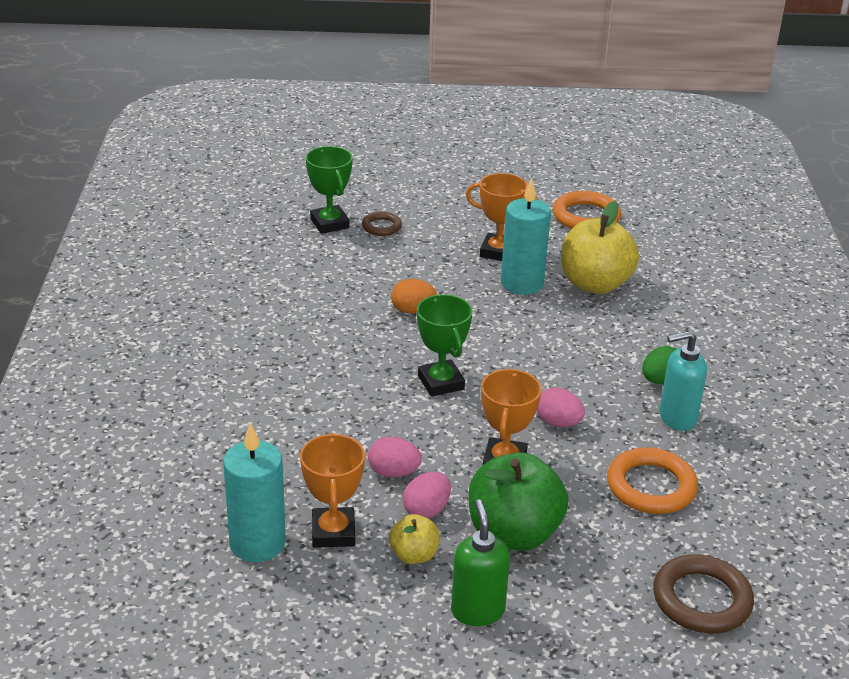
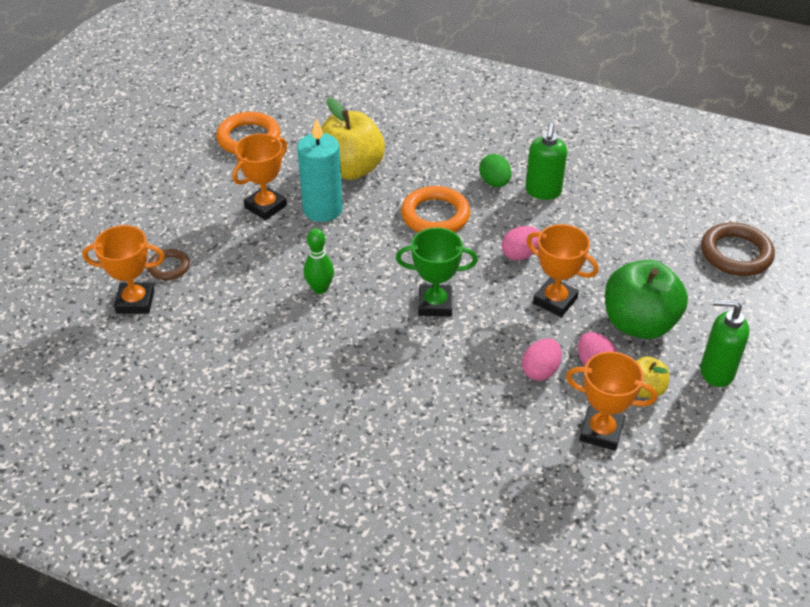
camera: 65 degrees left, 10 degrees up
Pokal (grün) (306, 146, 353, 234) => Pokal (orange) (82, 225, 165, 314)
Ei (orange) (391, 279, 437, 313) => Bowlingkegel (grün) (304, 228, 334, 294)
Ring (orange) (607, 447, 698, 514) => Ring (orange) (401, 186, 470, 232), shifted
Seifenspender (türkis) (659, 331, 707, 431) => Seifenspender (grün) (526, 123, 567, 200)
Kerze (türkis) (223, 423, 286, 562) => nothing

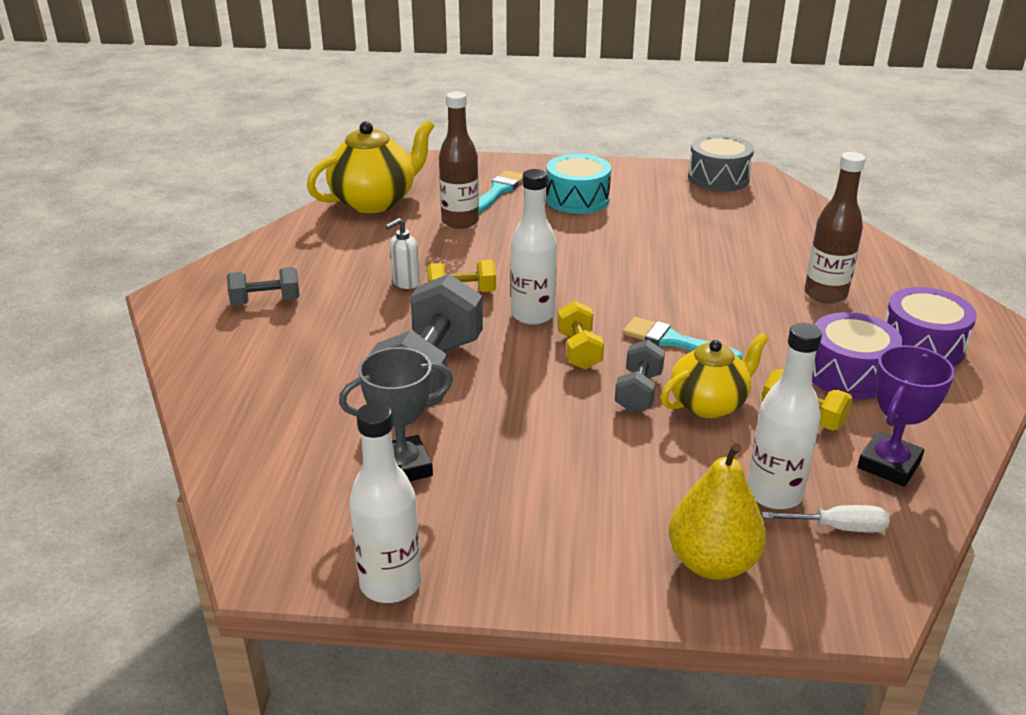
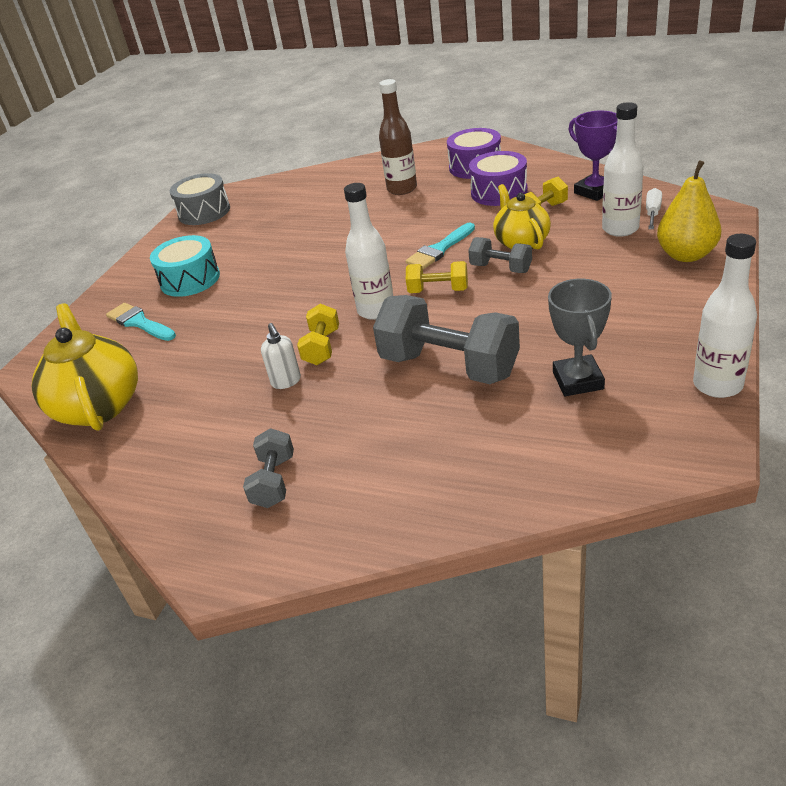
camera: 70 degrees left, 5 degrees up
Flasche (braun) (439, 91, 479, 229) => nothing

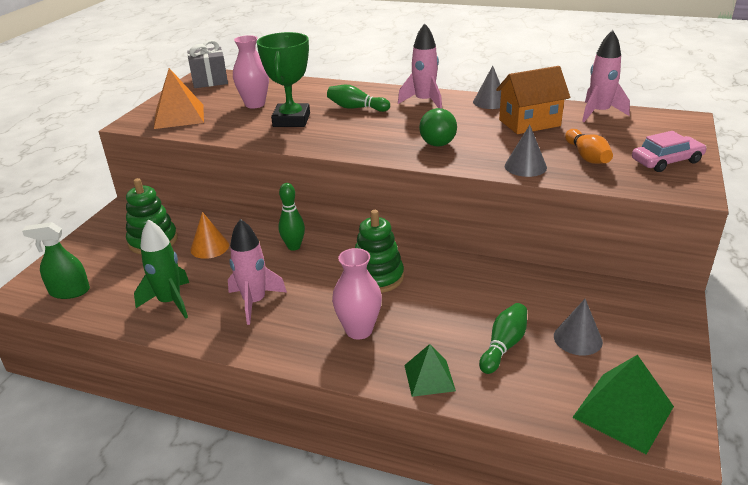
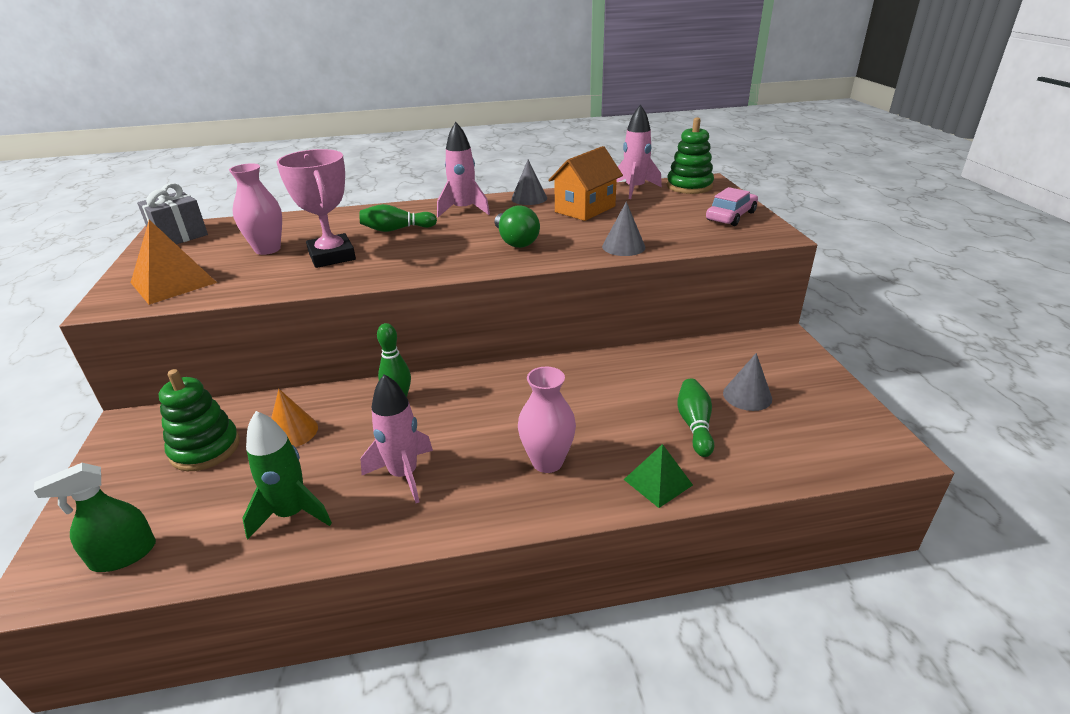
camera: 30 degrees left, 0 degrees up
Pokal (grün) (257, 32, 310, 127) => Pokal (rosa) (277, 149, 356, 268)
Stapelspielzeug (grün) (355, 210, 404, 293) => Stapelspielzeug (grün) (667, 117, 714, 194), shifted
Bowlingkegel (orange) (565, 129, 613, 164) => nothing
Pyramide (grün) (572, 355, 674, 455) => nothing

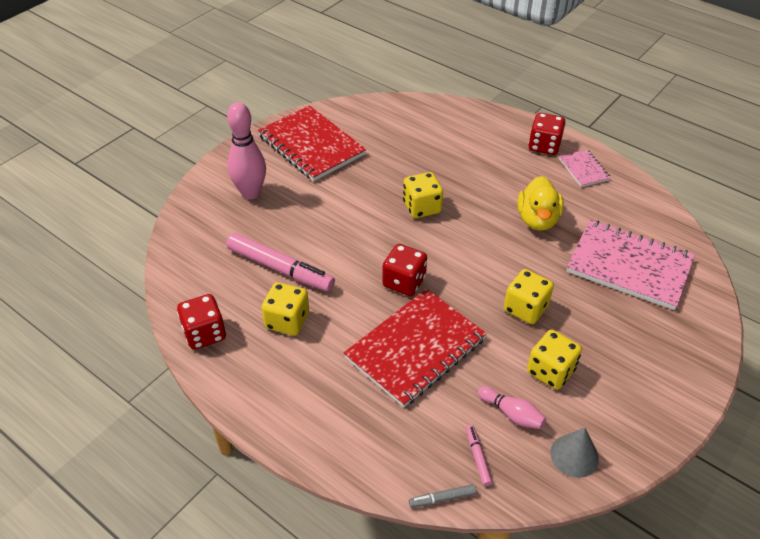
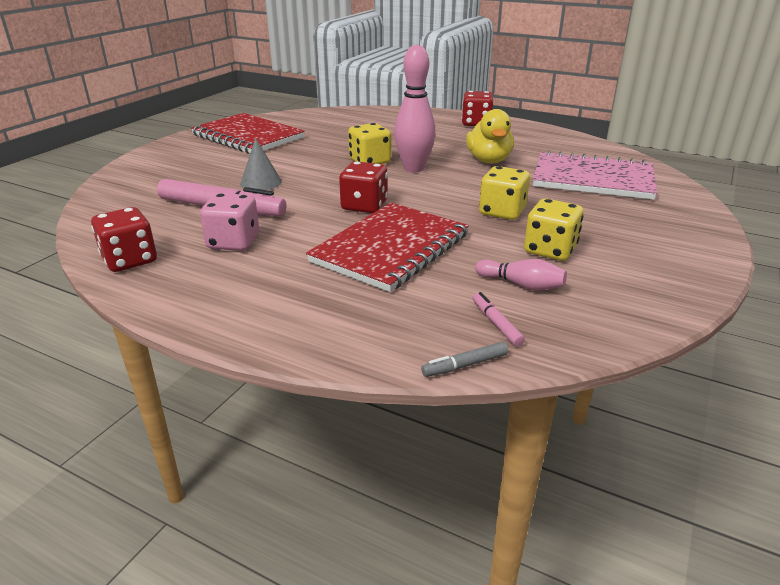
camera: 10 degrees left, 15 degrees down
Spielwürfel (gelb) (261, 282, 309, 336) => Spielwürfel (rosa) (200, 193, 259, 251)
Kegel (grau) (550, 428, 599, 478) => Kegel (grau) (240, 138, 282, 190), shifted
Bowlingkegel (rosa) (227, 102, 266, 199) => Bowlingkegel (rosa) (394, 45, 436, 173), shifted
Notizbuch (rosa) (559, 149, 611, 187) => nothing

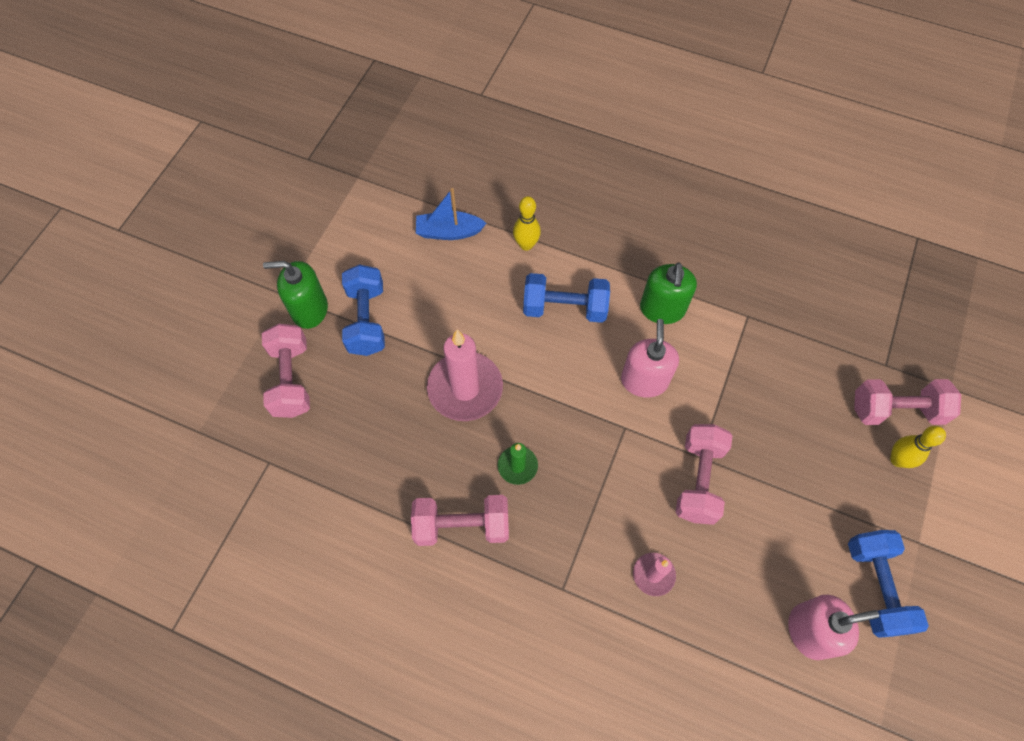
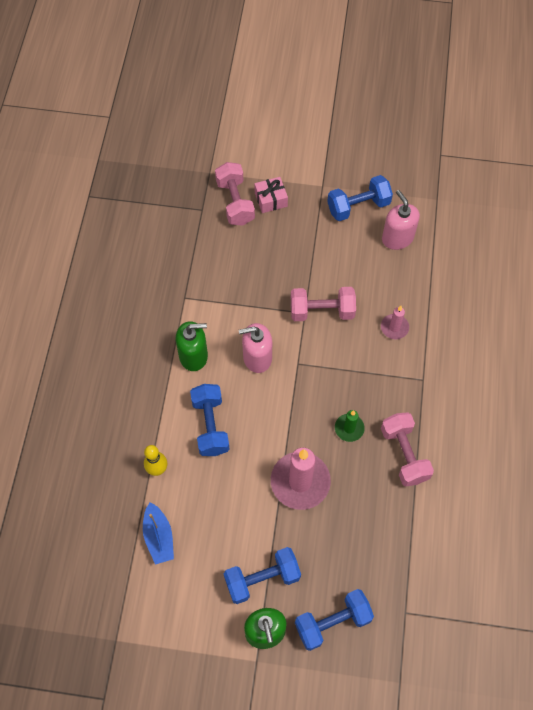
camera: 105 degrees left, 0 degrees up
Bowlingkegel (gelb) (890, 426, 946, 468) => Geschenk (rosa) (254, 177, 288, 213)
Hantel (rosa) (262, 324, 310, 418) => Hantel (blau) (295, 589, 374, 651)

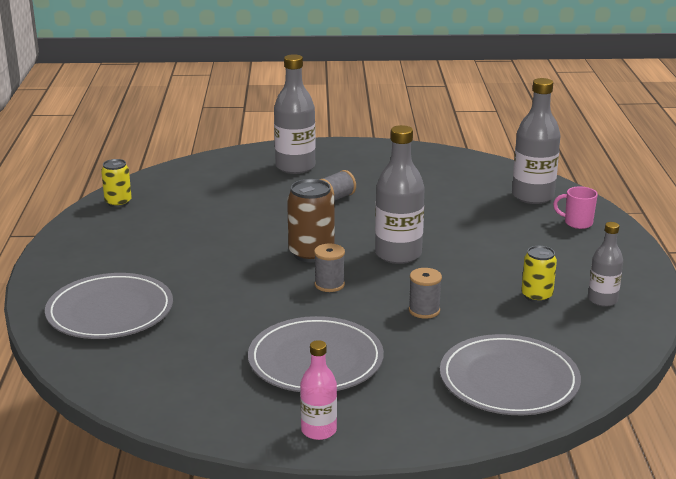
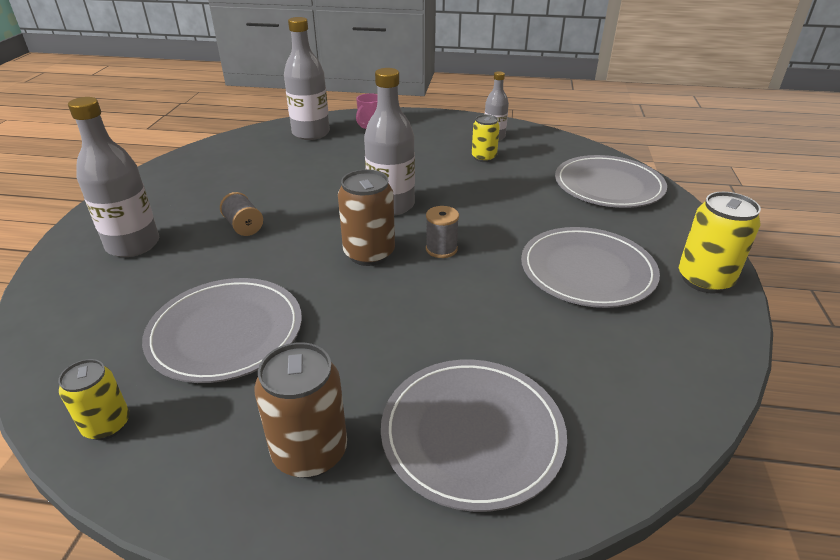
camera: 80 degrees left, 10 degrees up
nothing => Teller (grau) (142, 278, 302, 383)
nothing => Dose (braun) (254, 342, 347, 478)
Flasche (rosa) (300, 340, 337, 440) => Dose (gelb) (679, 192, 761, 294)
Garnrolle (grau) (409, 268, 442, 319) => nothing

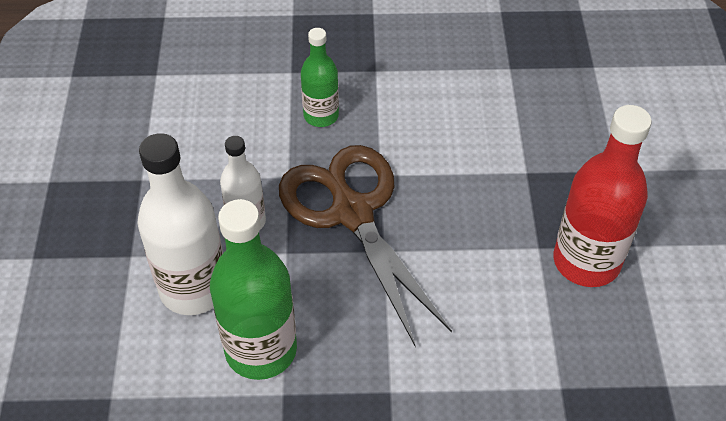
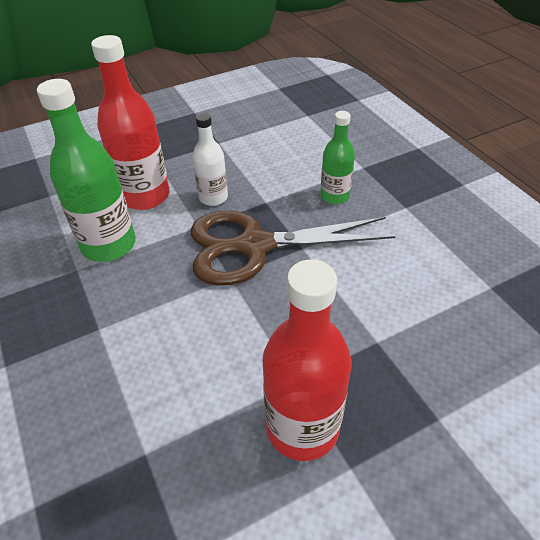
camera: 65 degrees right, 5 degrees down
Flasche (weiß) (138, 133, 223, 315) => Flasche (rot) (91, 35, 170, 210)
Schere (braun) (279, 145, 452, 346) => Schere (braun) (190, 211, 395, 286), 135 degrees counterclockwise

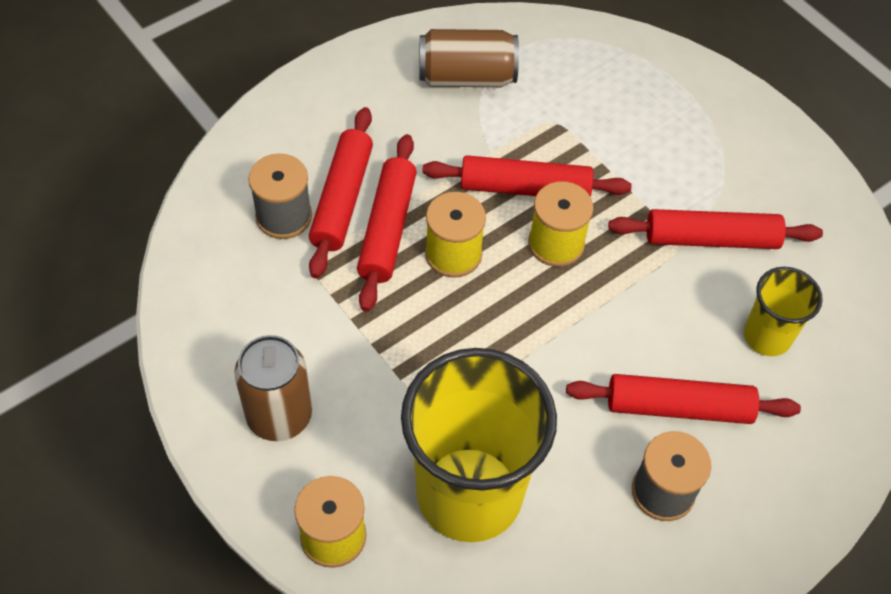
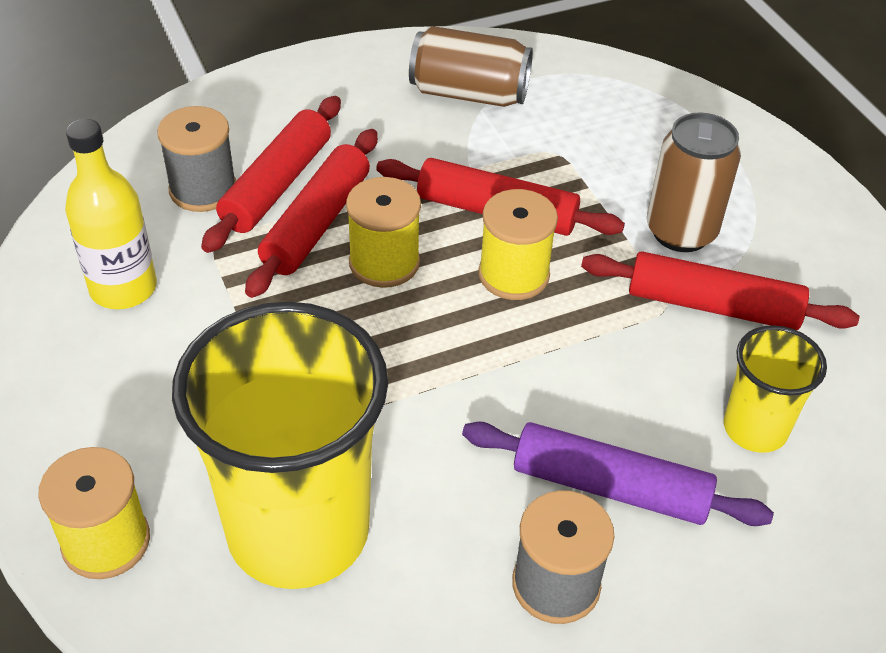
camera: 15 degrees right, 10 degrees down
nothing => Flasche (gelb) (65, 119, 157, 309)
Nudelholz (rot) (566, 374, 801, 424) => Nudelholz (lila) (462, 421, 774, 526)
Dose (braun) (234, 335, 312, 441) => Dose (braun) (647, 112, 741, 252), shifted

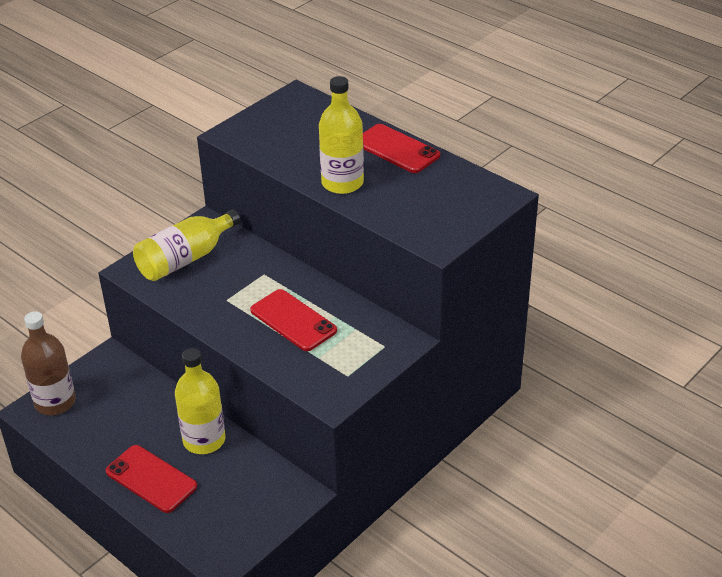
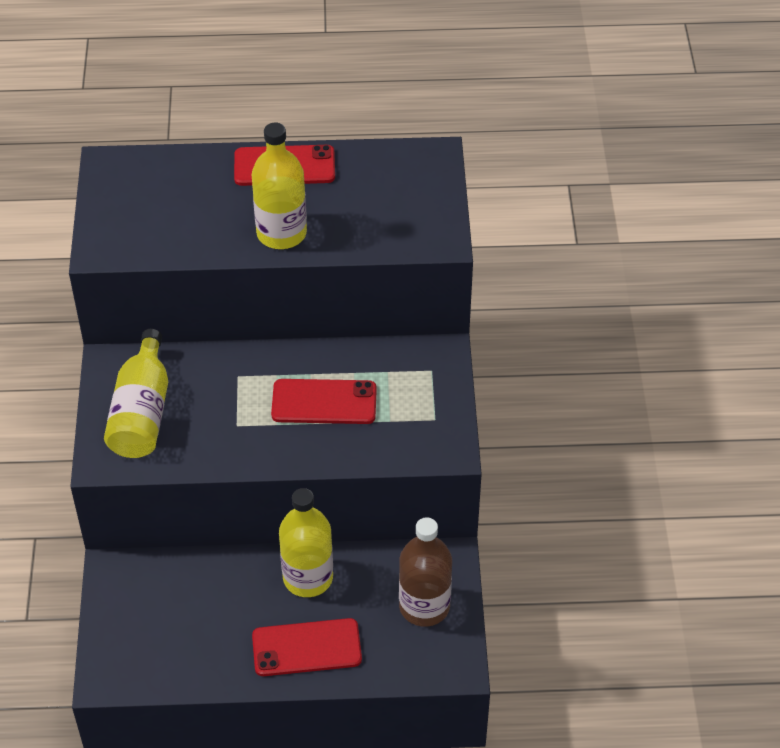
camera: 45 degrees left, 10 degrees up
Flasche (braun) (21, 311, 76, 415) => Flasche (braun) (399, 517, 452, 627), shifted

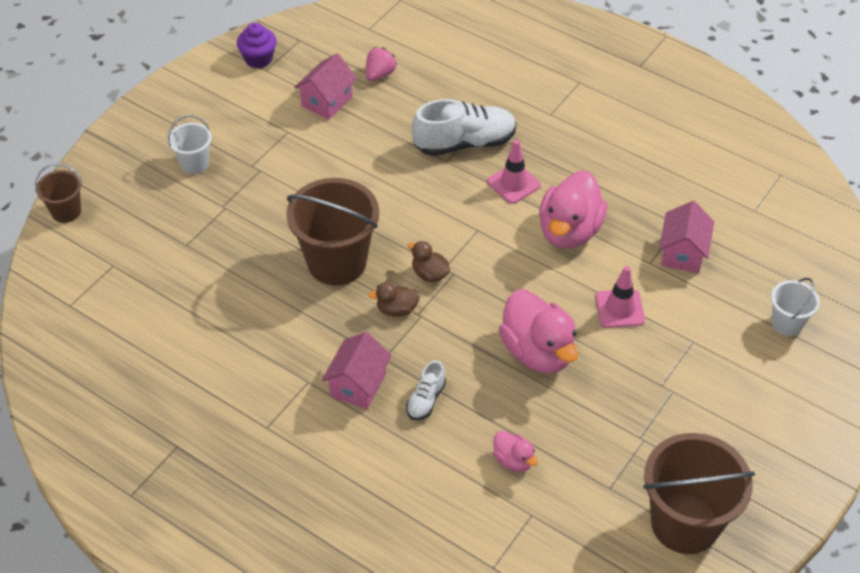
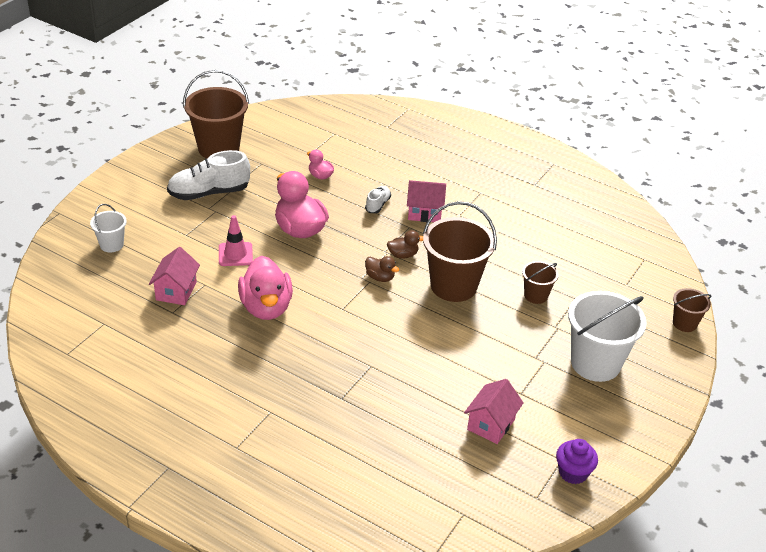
camera: 175 degrees right, 10 degrees down
Schuh (weiß) (412, 99, 516, 156) => Schuh (weiß) (167, 150, 250, 200), shifted
Ente (rosa) (539, 170, 607, 249) => Ente (rosa) (238, 256, 293, 320), 150 degrees clockwise
Haus (rosa) (322, 332, 392, 409) => Haus (rosa) (407, 180, 446, 222), 75 degrees clockwise
nothing => Eimer (braun) (522, 261, 559, 304)
Eimer (weiß) (168, 115, 212, 174) => Eimer (weiß) (568, 291, 647, 382), x1.97
Erdbeere (rosa) (366, 47, 397, 81) => nothing
Leitkegel (rosa) (487, 140, 541, 204) => nothing

